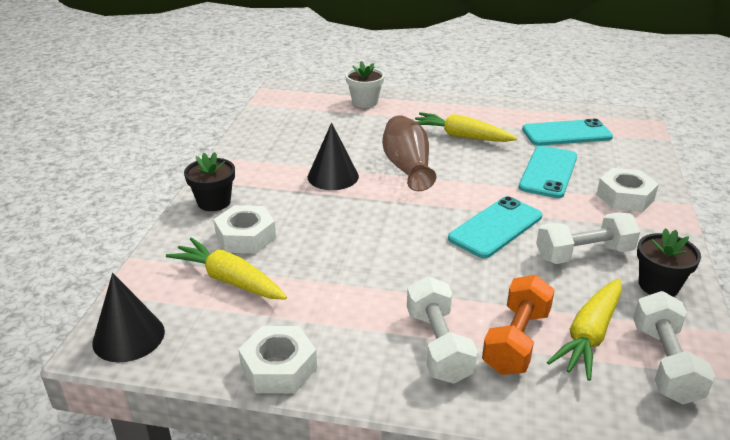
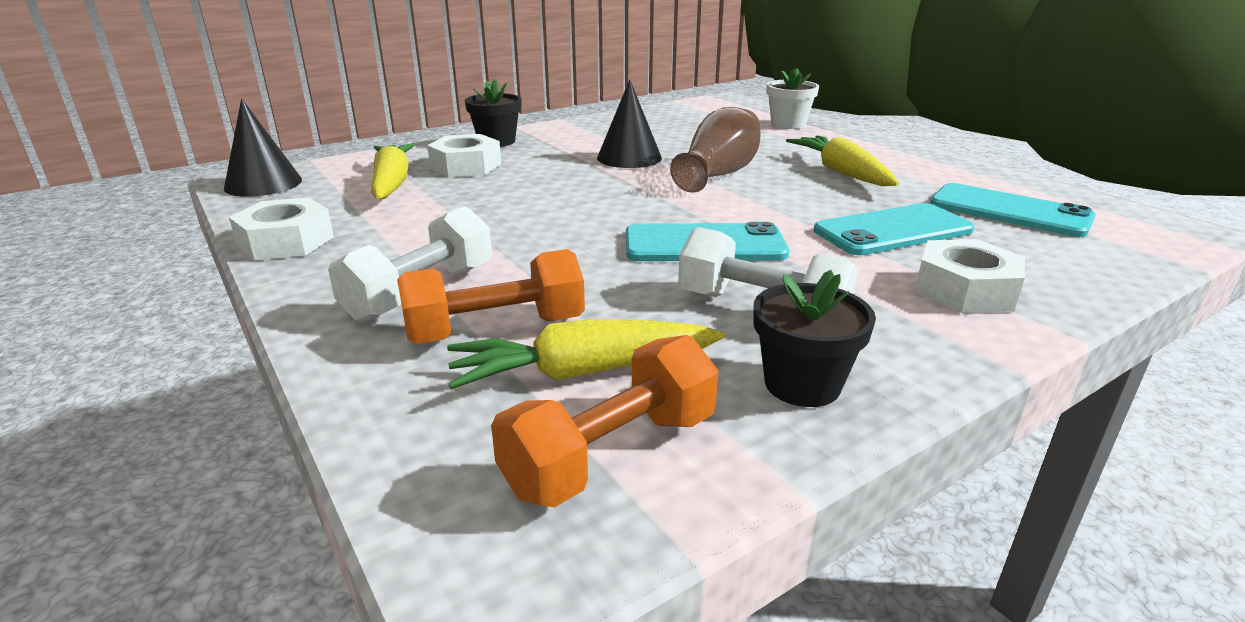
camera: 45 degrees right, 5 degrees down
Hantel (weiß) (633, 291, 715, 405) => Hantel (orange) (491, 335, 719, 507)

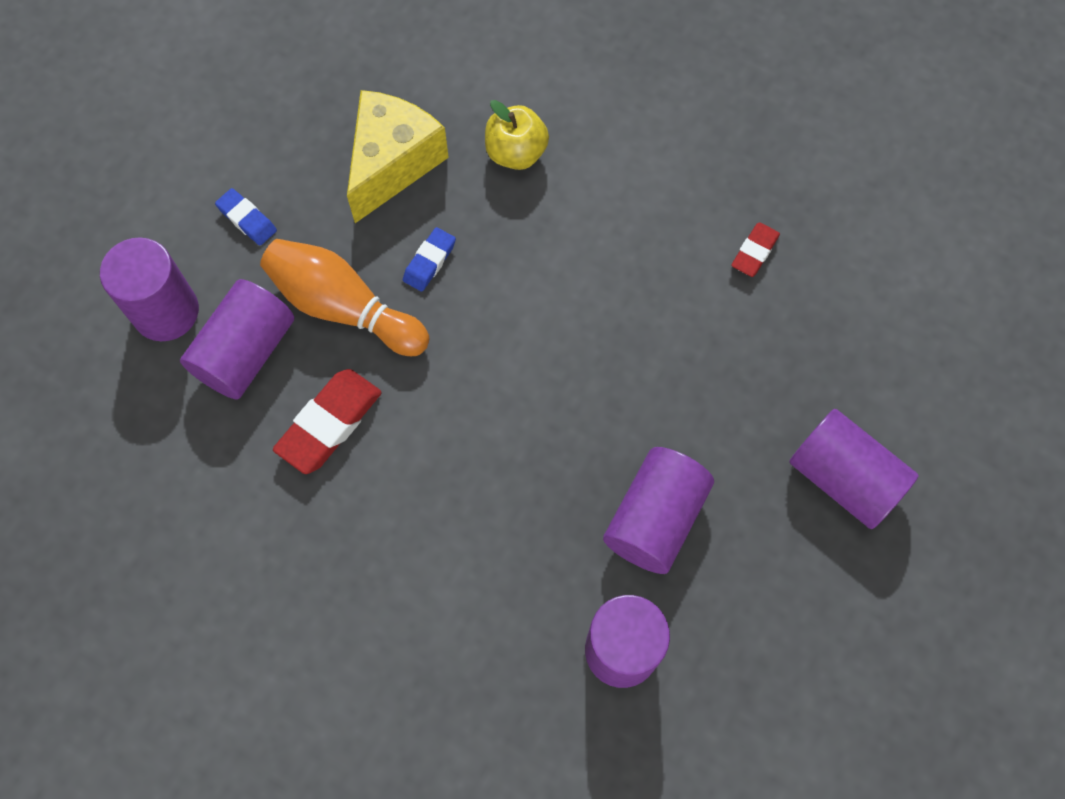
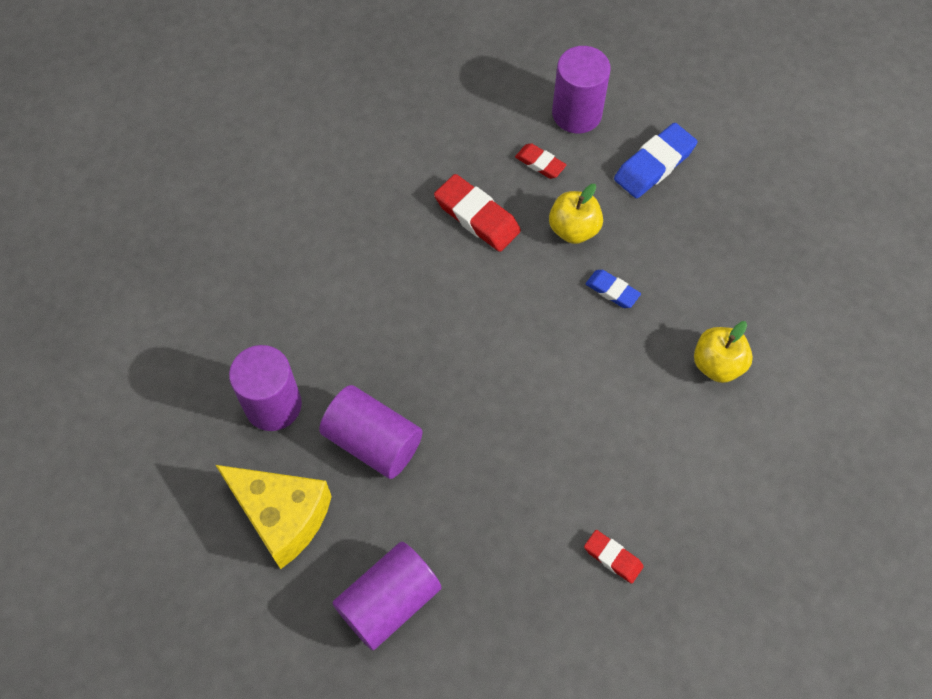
camera: 95 degrees right, 5 degrees down
Käse (gelb) (347, 90, 449, 223) => Käse (gelb) (216, 465, 332, 569), shifted
Vollzylinder (lila) (180, 279, 294, 399) => Radiergummi (rot) (515, 143, 566, 179)
Bowlingkegel (orange) (260, 239, 430, 356) => Apfel (gelb) (549, 184, 603, 244)
Radiergummi (blau) (215, 188, 277, 245) => Radiergummi (blau) (614, 123, 698, 199), x1.72

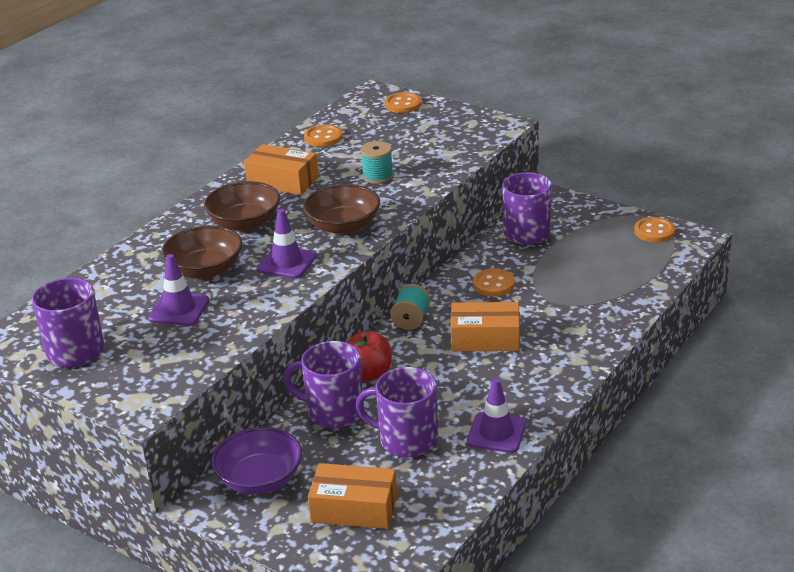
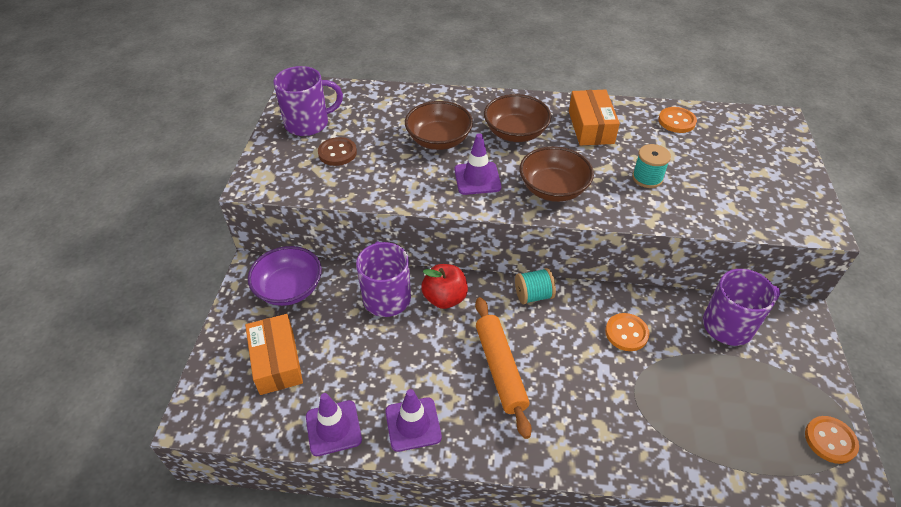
camera: 60 degrees right, 15 degrees up
Leitkegel (lila) (148, 254, 209, 326) => Leitkegel (lila) (306, 393, 362, 456), shifted
nothing => Knopf (braun) (318, 137, 357, 166)
nothing => Nudelholz (orange) (475, 297, 532, 439)
Tasse (lila) (355, 367, 438, 458) => nothing
Knopf (orange) (385, 92, 422, 113) => nothing
Schachtel (orange) (451, 302, 520, 351) => nothing

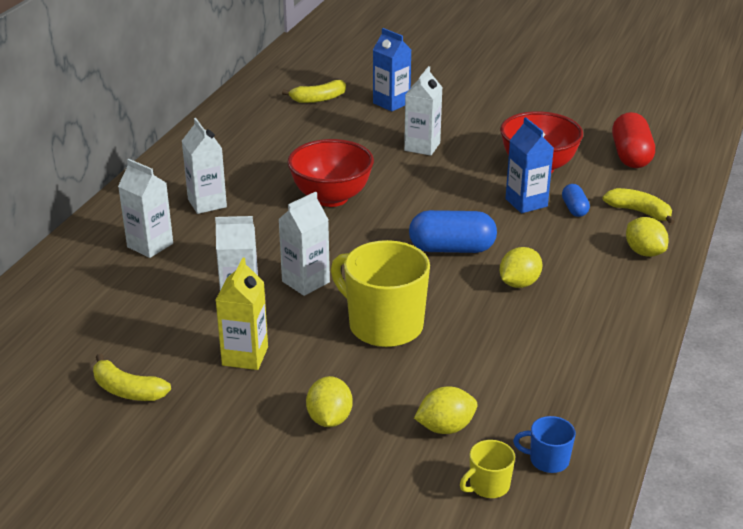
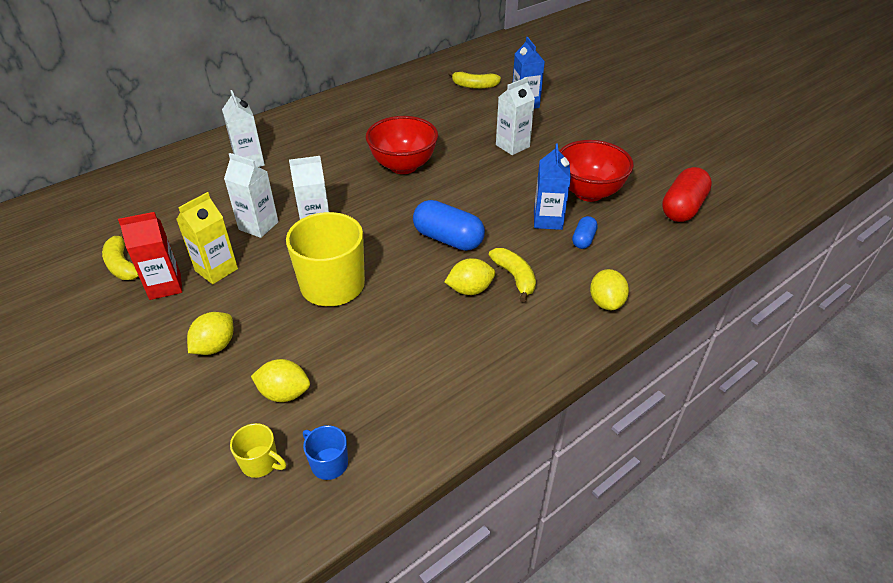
camera: 30 degrees right, 10 degrees up
nothing => Getränkekarton (rot) (118, 212, 182, 300)
Tasse (gelb) (460, 440, 515, 498) => Tasse (gelb) (230, 423, 286, 478), 150 degrees counterclockwise
Banane (gelb) (602, 188, 675, 225) => Banane (gelb) (489, 248, 536, 302), shifted
Getränkekarton (weiß) (182, 118, 227, 214) => nothing

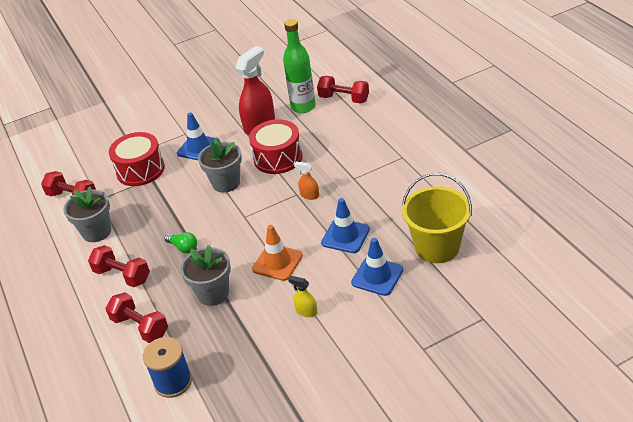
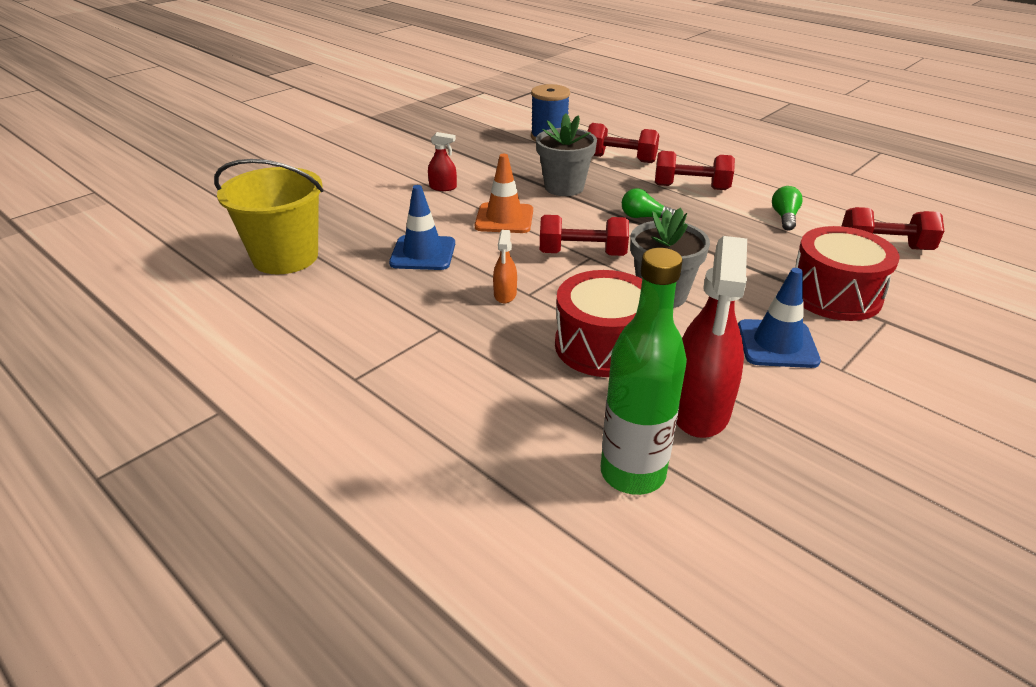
camera: 155 degrees right, 5 degrees down
Sprühflasche (gelb) (288, 276, 318, 317) => Sprühflasche (rot) (428, 132, 457, 191)
Sprühflasche (orange) (294, 162, 319, 200) => Sprühflasche (orange) (493, 230, 517, 303), 90 degrees clockwise
Hantel (rot) (317, 76, 369, 103) => Hantel (rot) (540, 215, 629, 256), shifted
Blumentopf (grau) (63, 186, 111, 242) => Glühbirne (grün) (772, 186, 803, 230)
Leitkegel (blau) (351, 238, 403, 296) => nothing

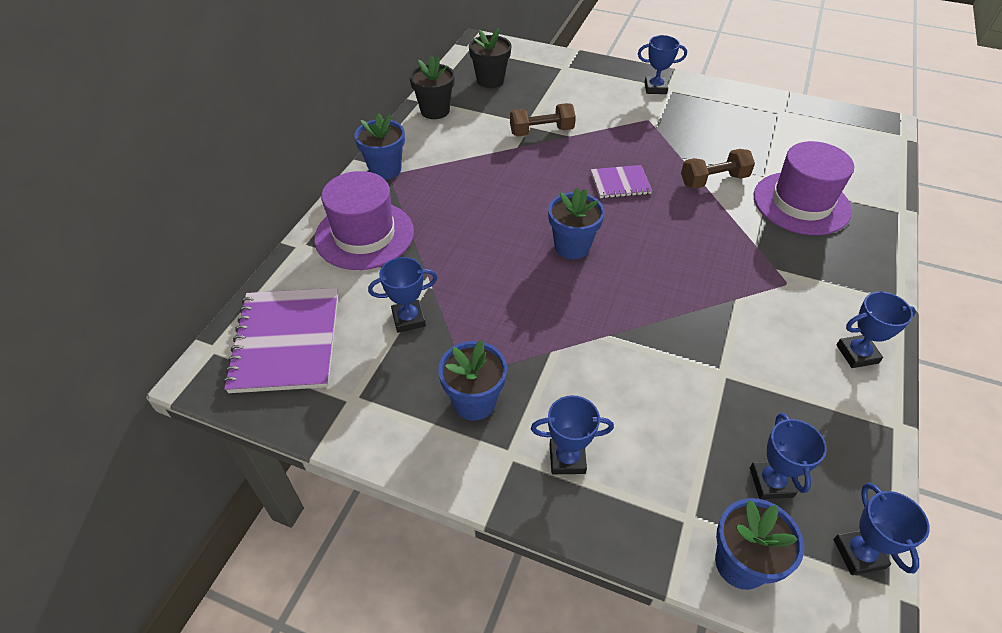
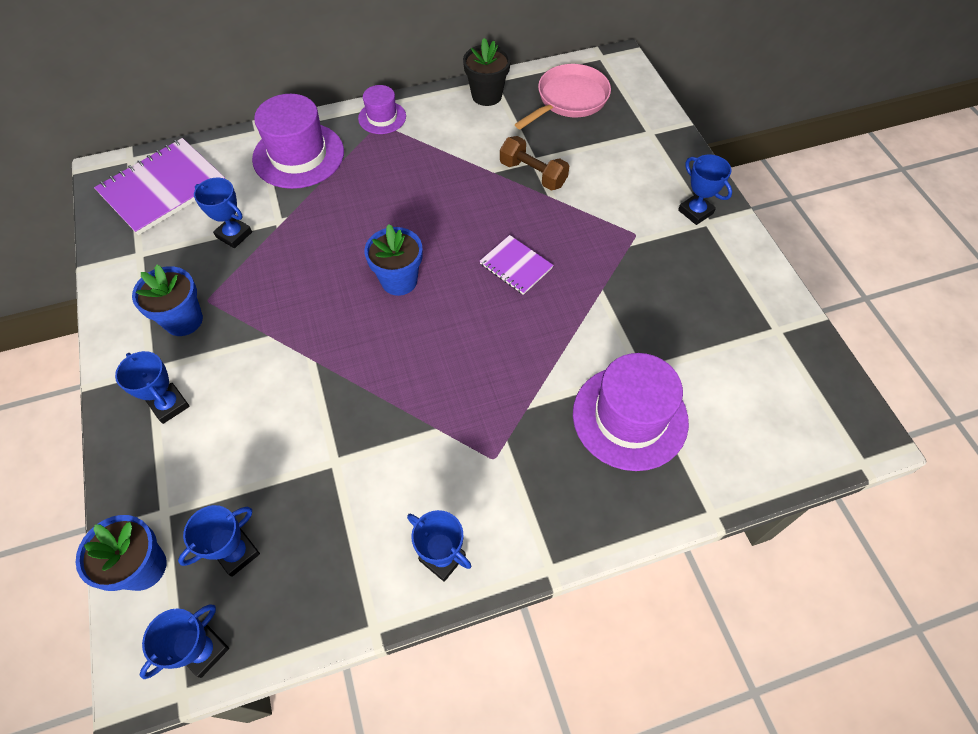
camera: 50 degrees right, 10 degrees up
Blumentopf (blau) (354, 113, 405, 180) => Hut (lila) (358, 85, 406, 134)
Blumentopf (schwarz) (469, 28, 511, 88) => Pfanne (rosa) (515, 64, 611, 130)
Hantel (braun) (681, 149, 755, 189) => nothing

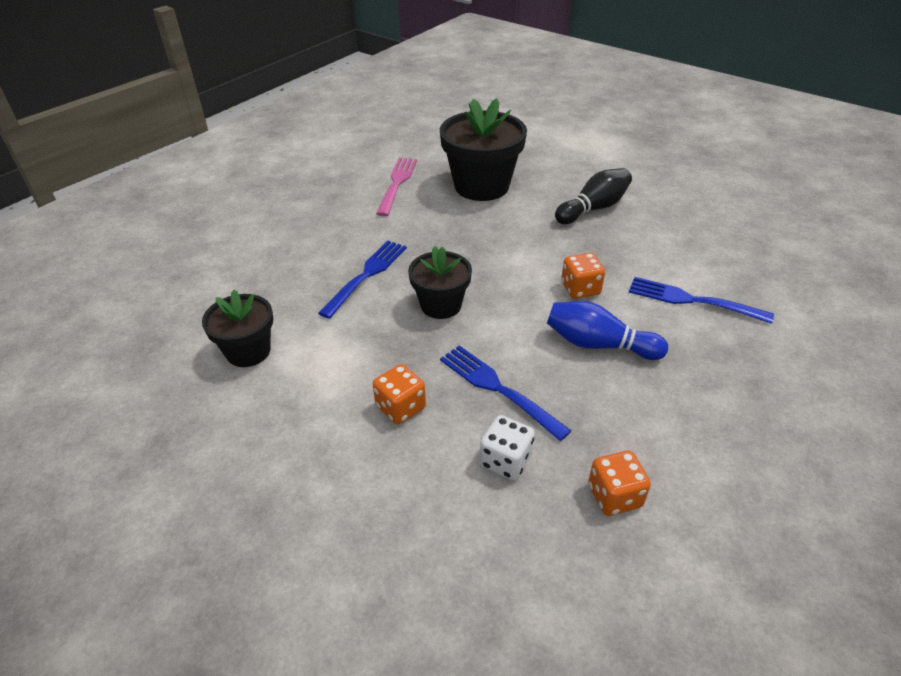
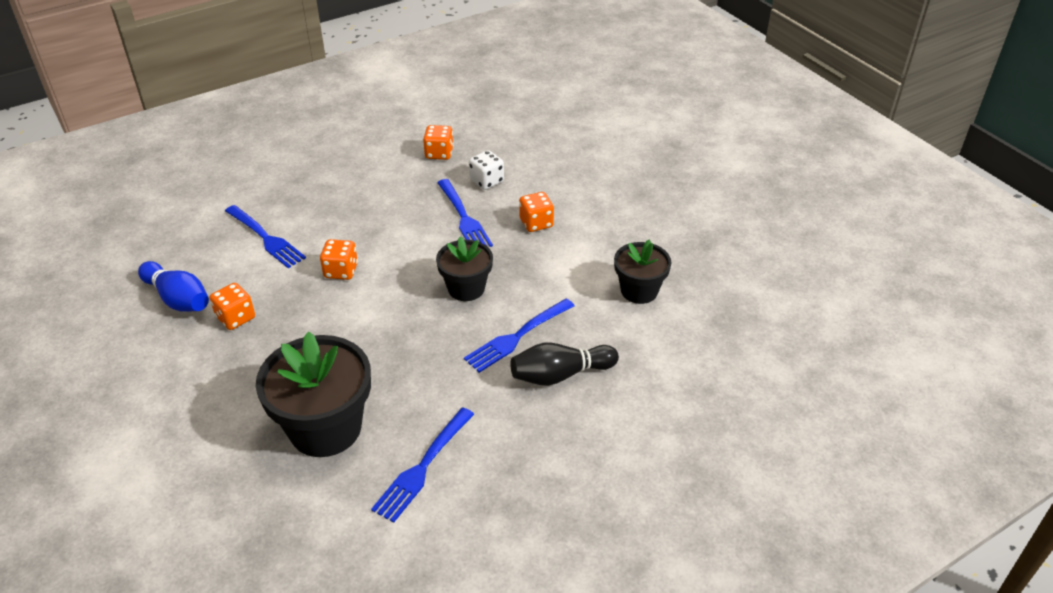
camera: 160 degrees left, 0 degrees up
Bowlingkegel (blau) (547, 301, 668, 360) => Bowlingkegel (blau) (138, 261, 209, 312), shifted
nothing => Spielwürfel (orange) (210, 283, 255, 330)
Gabel (rosa) (376, 158, 417, 216) => Gabel (blau) (371, 407, 474, 523)
Bowlingkegel (schwarz) (555, 168, 632, 224) => Bowlingkegel (schwarz) (511, 342, 619, 386), shifted

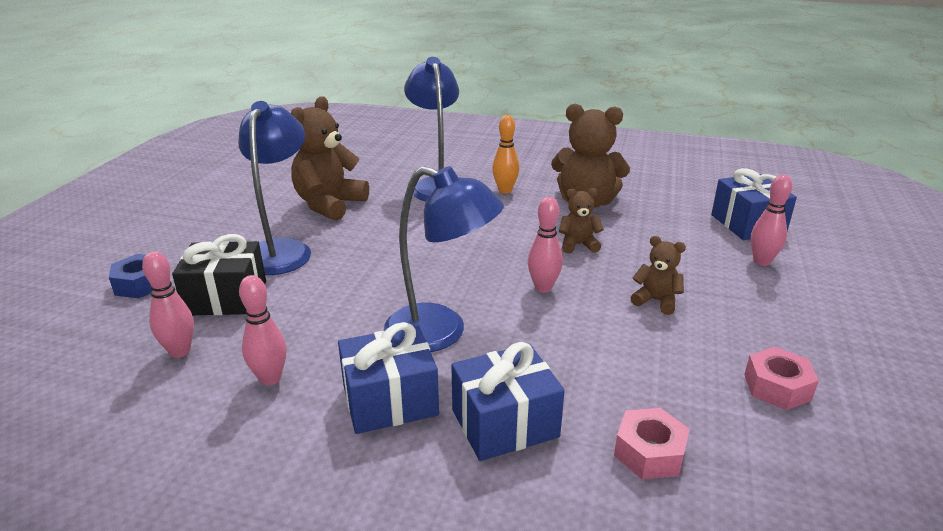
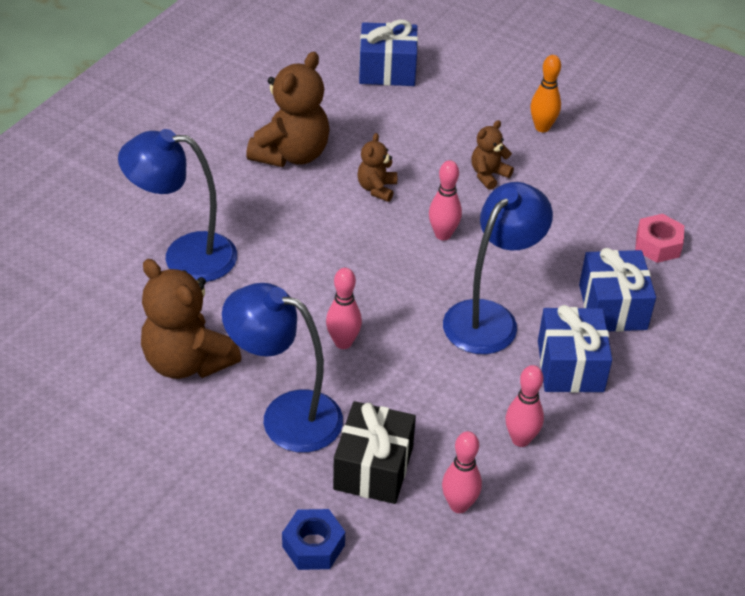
camera: 75 degrees left, 15 degrees up
Bowlingkegel (rosa) (751, 175, 793, 266) => Bowlingkegel (rosa) (326, 268, 362, 349), shifted
Bowlingkegel (orange) (492, 115, 519, 194) => Bowlingkegel (orange) (530, 55, 561, 132), shifted
Sechskantmutter (rosa) (744, 347, 819, 410) => nothing

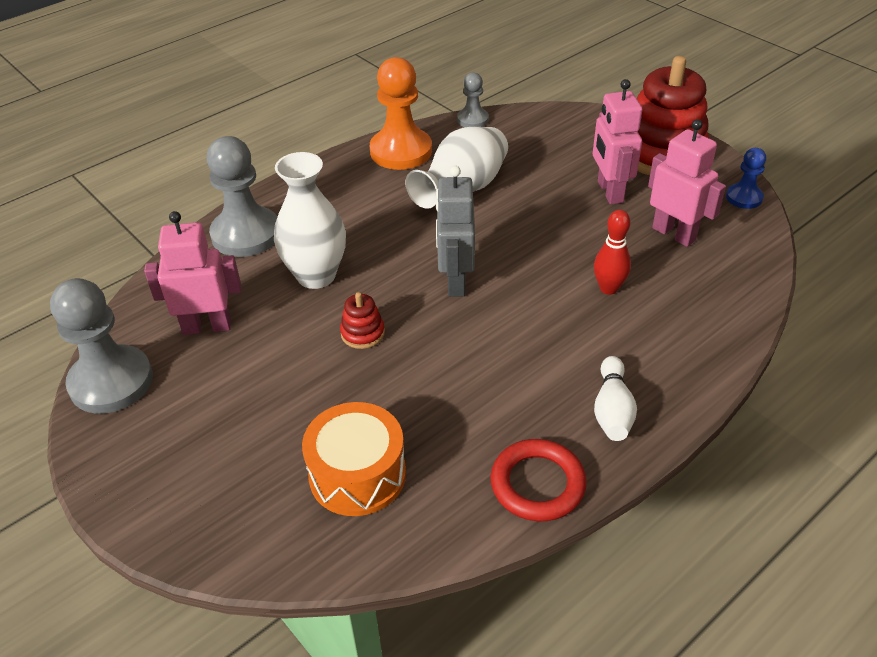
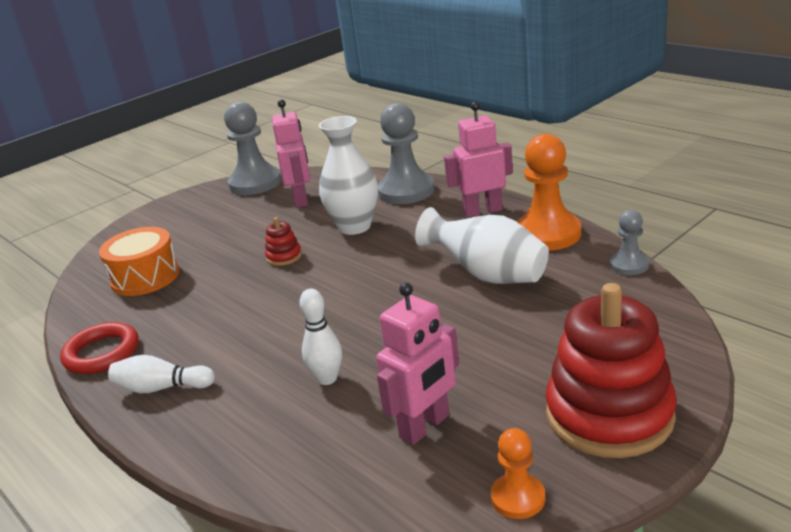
camera: 90 degrees right, 15 degrees down
Bowlingkegel (rot) (594, 210, 631, 295) => Bowlingkegel (weiß) (299, 289, 342, 385)
Roboter (rosa) (593, 79, 642, 204) => Roboter (rosa) (444, 102, 513, 218), shifted
Bauer (blau) (726, 148, 766, 209) => Bauer (orange) (491, 428, 545, 519)
Roboter (grau) (436, 166, 475, 297) => nothing

